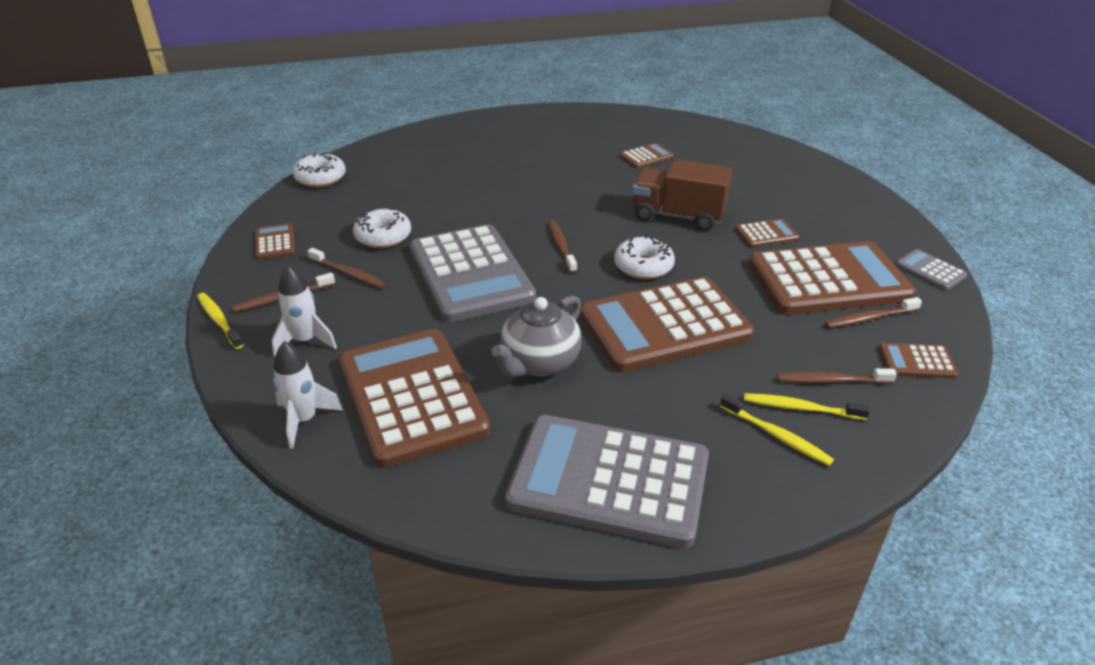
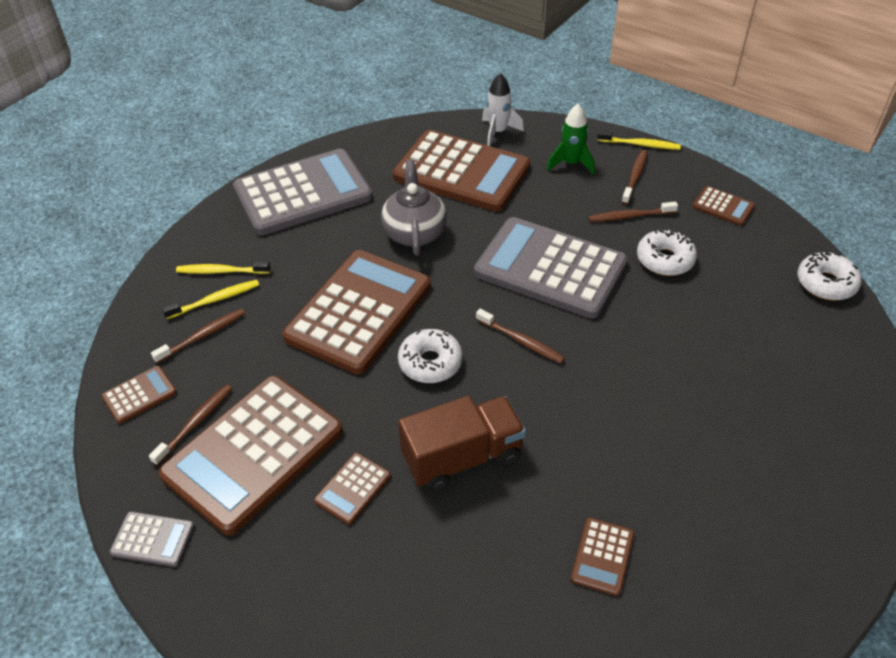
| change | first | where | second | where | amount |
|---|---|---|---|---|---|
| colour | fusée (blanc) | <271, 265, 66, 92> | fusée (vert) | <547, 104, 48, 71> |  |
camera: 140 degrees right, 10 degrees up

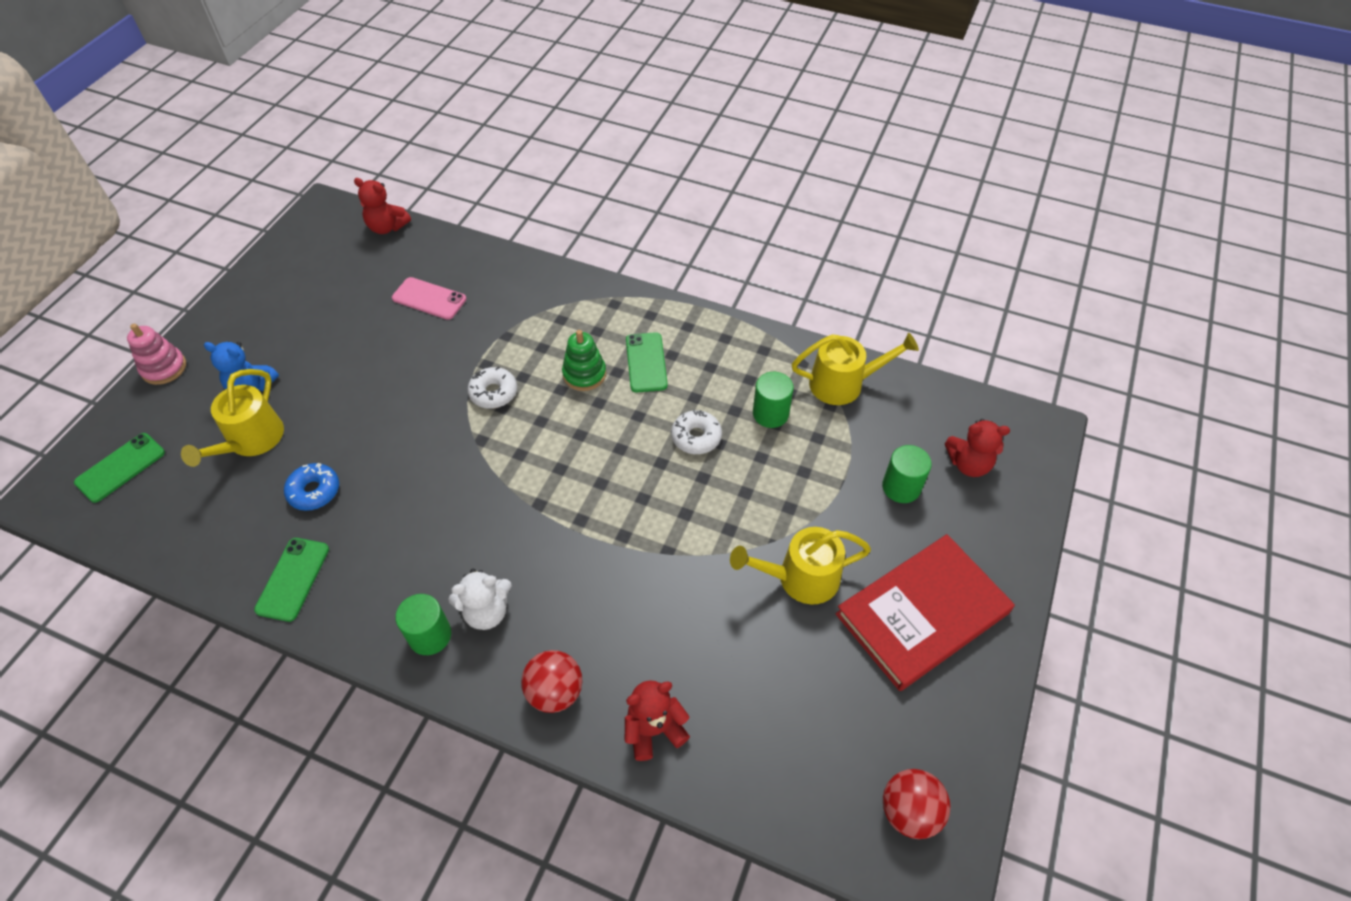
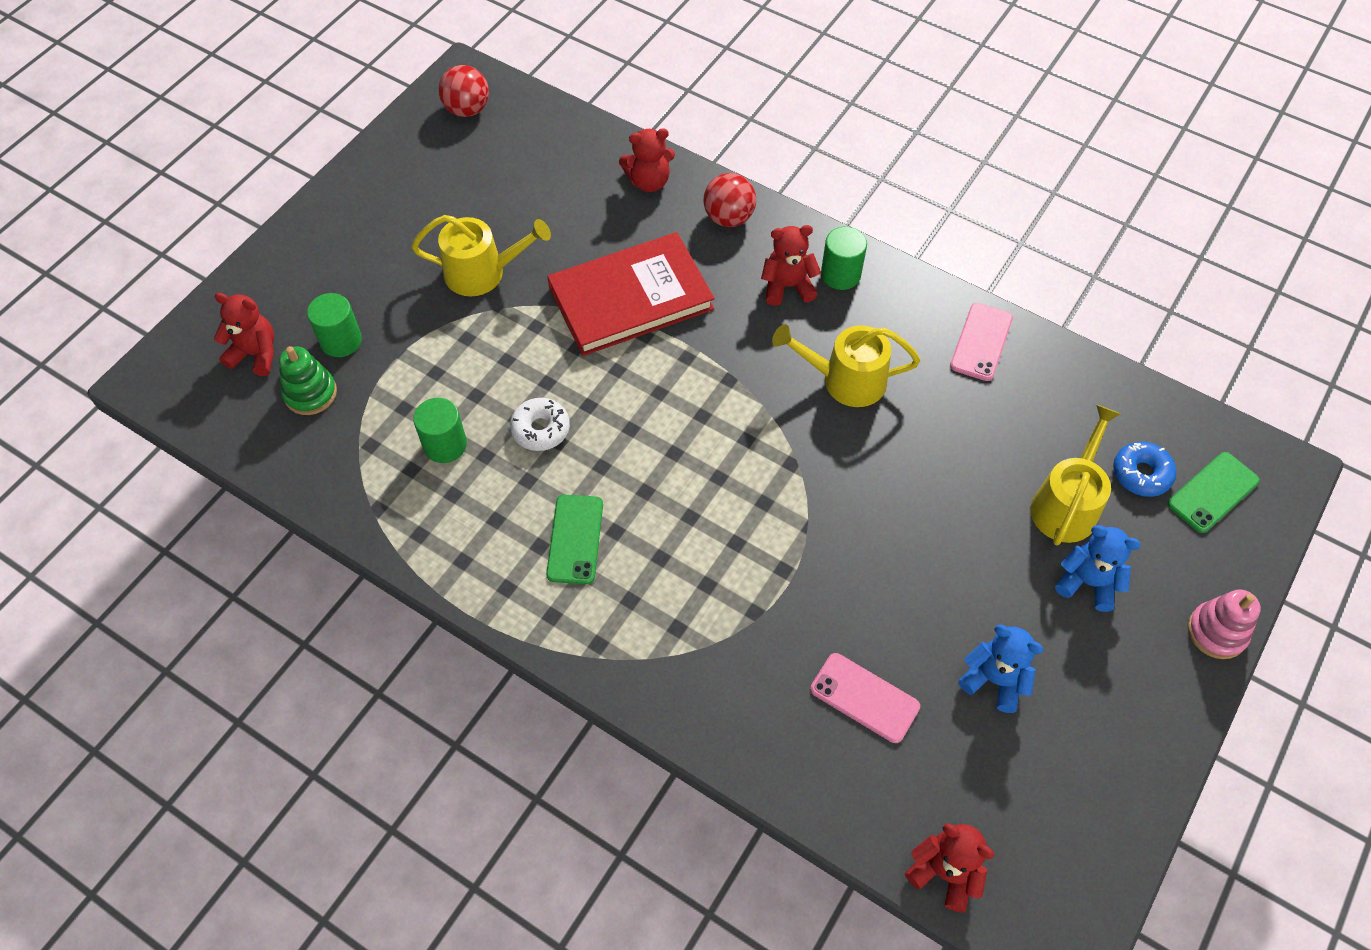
| change | first | where | second | where | amount |
|---|---|---|---|---|---|
| colour | téléphone (vert) | <254, 538, 75, 84> | téléphone (rose) | <950, 303, 63, 78> |  |
| relocated | beignet (bleu) | <284, 463, 55, 48> |  | <1113, 441, 63, 56> |  |
| colour | ours en peluche (blanc) | <448, 569, 64, 61> | ours en peluche (rouge) | <761, 225, 60, 81> |  |
| missing | beignet (blanc) | <467, 366, 50, 43> |  |  |  |
| relocated | jouet à empiler (vert) | <562, 330, 44, 61> |  | <279, 346, 58, 69> |  |
| relocated | arrosoir (jaune) | <792, 333, 127, 72> |  | <772, 324, 148, 83> |  |
| relocated | livre (rouge) | <835, 534, 180, 157> |  | <547, 232, 168, 124> |  |
| appeared |  |  | ours en peluche (bleu) | <958, 625, 86, 88> |  |
camera: 170 degrees left, 5 degrees up

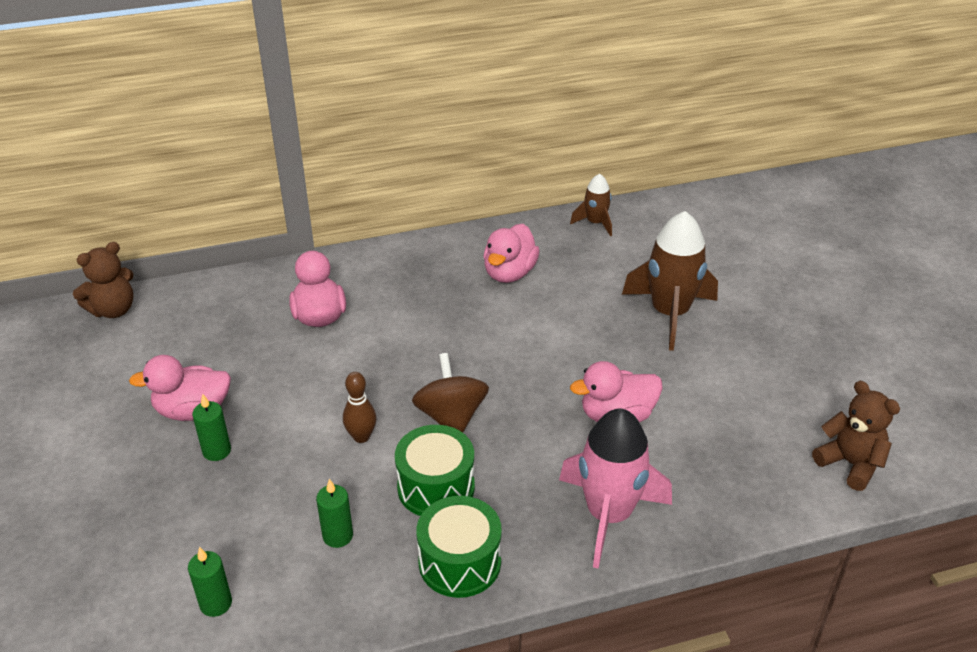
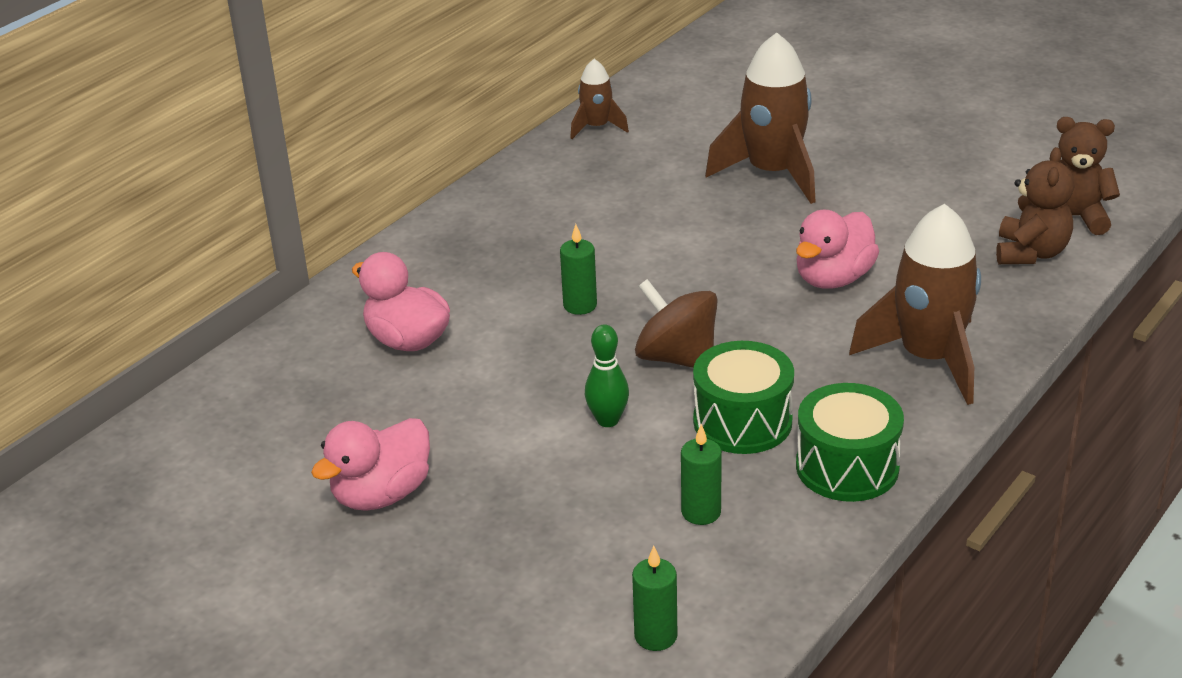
| change | first | where | second | where | amount |
|---|---|---|---|---|---|
| relocated | ours en peluche (marron) | <73, 242, 60, 76> |  | <996, 147, 78, 117> |  |
| relocated | bougie (vert) | <192, 394, 39, 67> |  | <560, 224, 37, 91> |  |
| colour | quille (marron) | <343, 372, 34, 71> | quille (vert) | <585, 324, 44, 103> |  |
| missing | canard (rose) | <483, 224, 57, 59> |  |  |  |
| colour | fusée (rose) | <559, 408, 113, 161> | fusée (marron) | <849, 204, 132, 201> |  |
camera: 35 degrees left, 5 degrees down

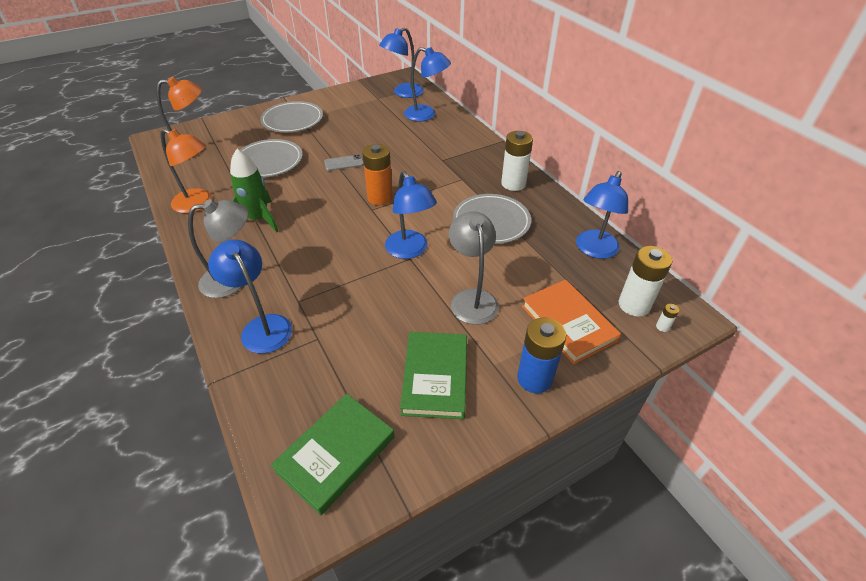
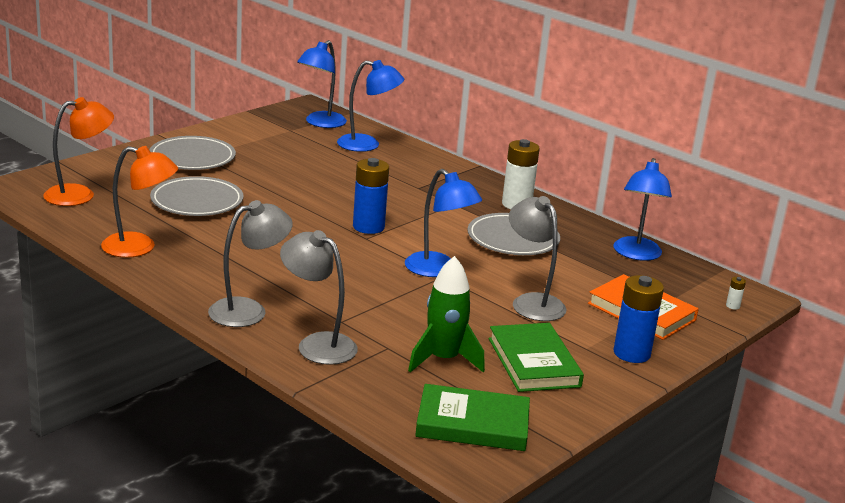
| change | first | where | second | where | amount |
|---|---|---|---|---|---|
| colour | lampe (bleu) | <208, 239, 84, 114> | lampe (gris) | <280, 230, 78, 135> |  |
| relocated | fusée (vert) | <230, 149, 48, 84> |  | <408, 256, 77, 116> |  |
| spun | livre (vert) | <271, 394, 123, 121> |  | <415, 384, 115, 67> | 75 degrees clockwise |
| missing | téléphone (gris) | <324, 154, 40, 17> |  |  |  |
| colour | pile (orange) | <362, 144, 31, 62> | pile (bleu) | <353, 158, 36, 76> |  |
| missing | pile (blanc) | <619, 246, 53, 71> |  |  |  |
camera: 20 degrees left, 20 degrees down

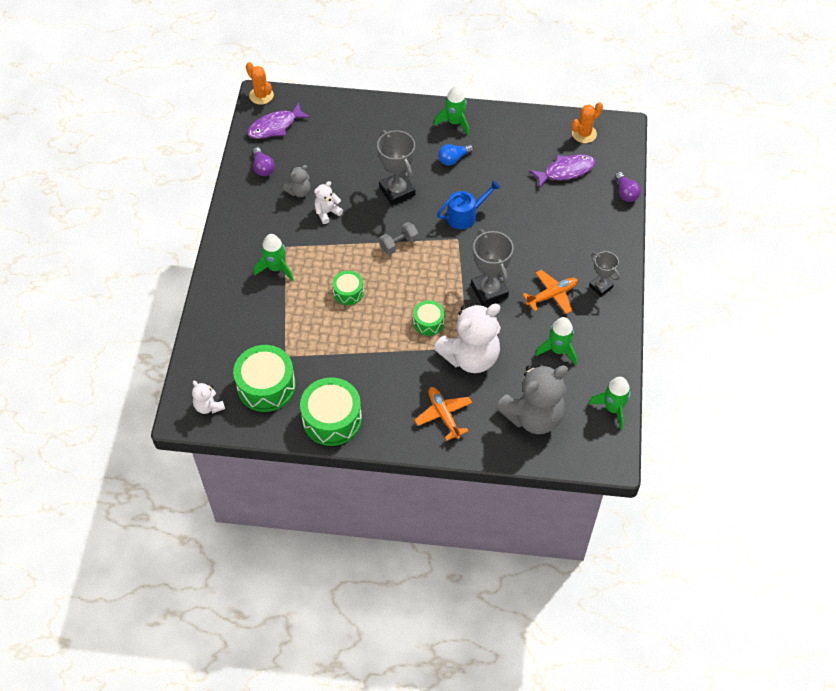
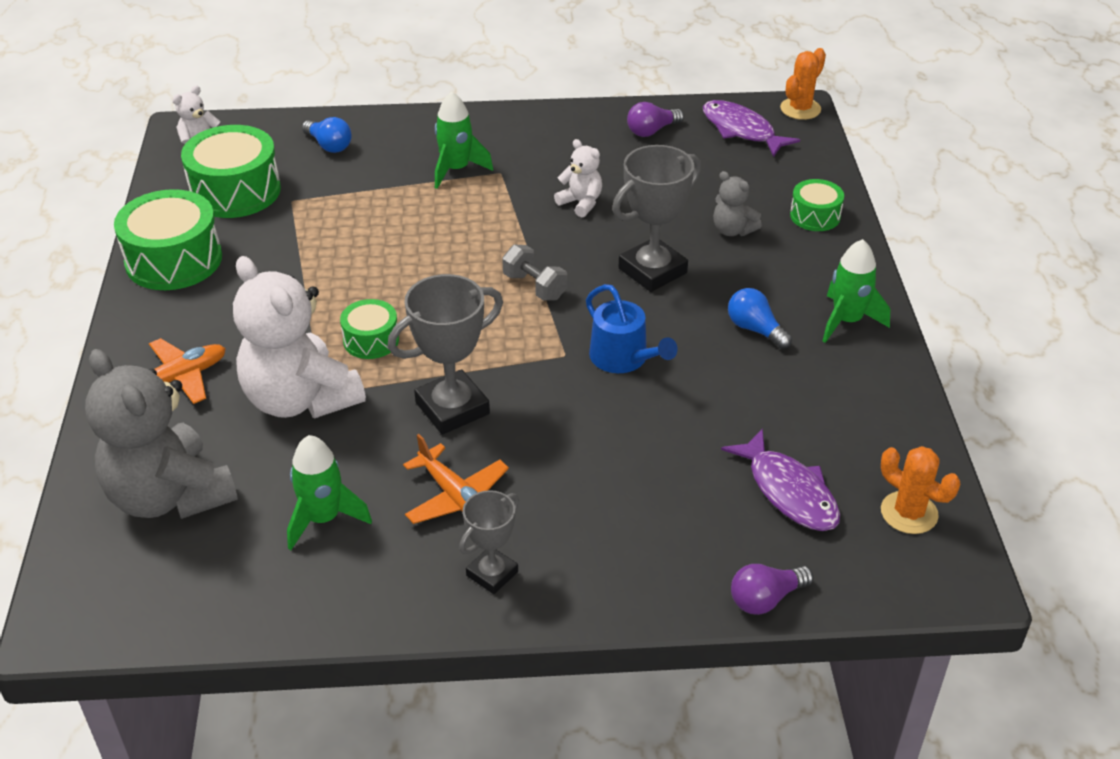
| change | first | where | second | where | amount |
|---|---|---|---|---|---|
| relocated | ours en peluche (gris) | <283, 165, 28, 32> |  | <713, 171, 49, 65> |  |
| relocated | tambour (vert) | <332, 270, 32, 35> |  | <790, 179, 54, 52> |  |
| missing | fusée (vert) | <589, 377, 42, 53> |  |  |  |
| appeared |  |  | ampoule (bleu) | <302, 117, 50, 36> |  |
camera: 80 degrees right, 15 degrees down

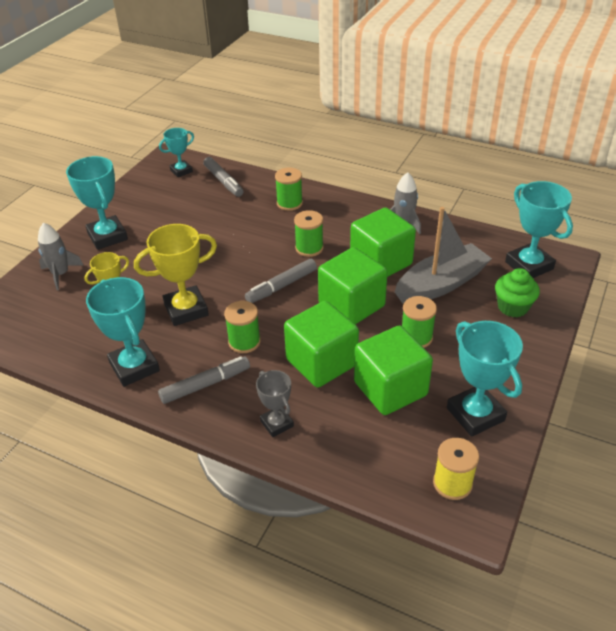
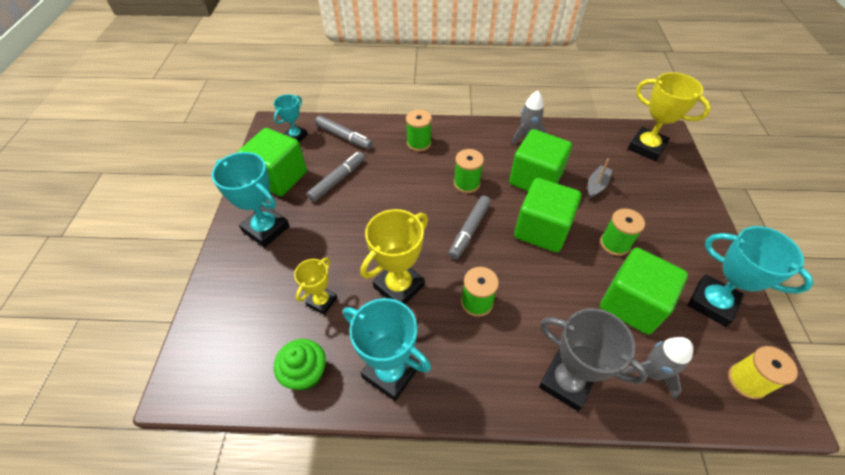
| change | first | where | second | where | amount |
|---|---|---|---|---|---|
| relocated | fusée (gris) | <38, 223, 46, 67> |  | <622, 337, 71, 62> |  |
| relocated | feutre (gris) | <158, 356, 92, 48> |  | <307, 152, 58, 50> |  |
| size | trophée (gris) | <256, 370, 38, 67> |  | <539, 308, 109, 103> | x1.69 |
| relocated | cube (vert) | <284, 301, 75, 86> |  | <237, 128, 70, 68> |  |
| size | bateau (gris) | <395, 207, 97, 96> |  | <588, 159, 24, 39> | x0.46 |
| relocated | muffin (vert) | <495, 268, 45, 49> |  | <274, 339, 52, 52> |  |
| colour | trophée (turquoise) | <505, 181, 68, 97> | trophée (jaune) | <628, 72, 83, 89> |  |
camera: 25 degrees left, 10 degrees up

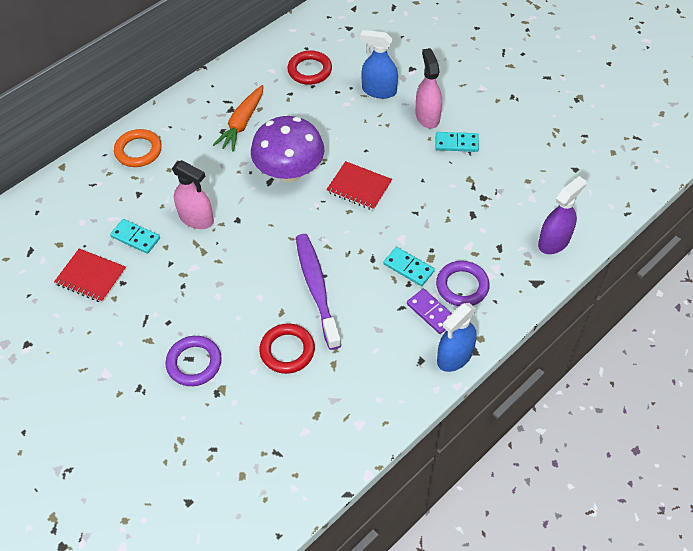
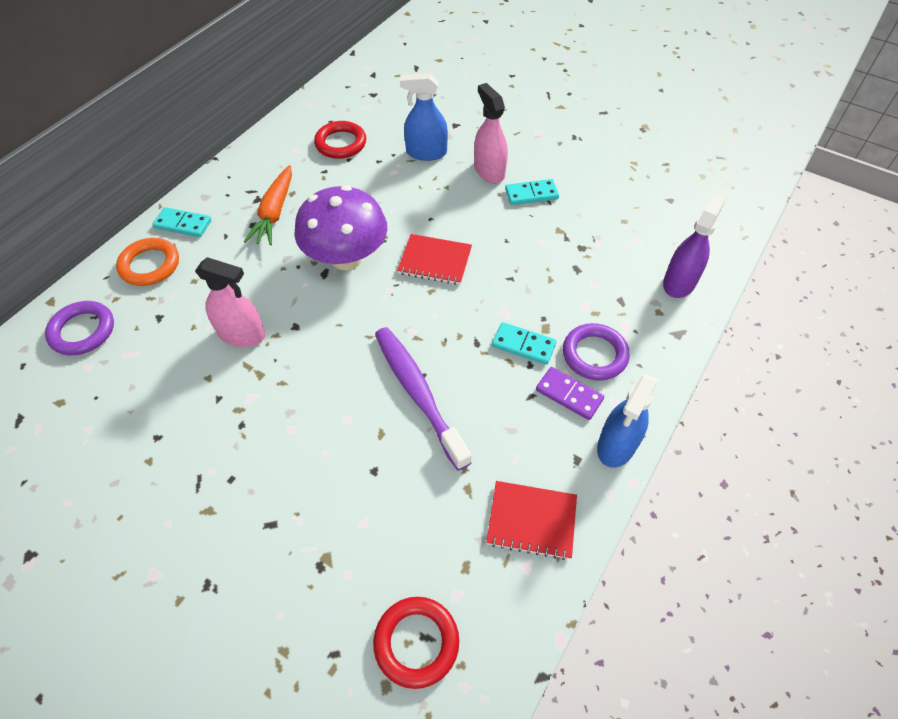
| change | first | where | second | where | amount |
|---|---|---|---|---|---|
| relocated | carnet (rouge) | <54, 249, 72, 54> |  | <486, 481, 91, 79> |  |
| relocated | domino (turquoise) | <110, 219, 50, 35> |  | <152, 207, 59, 30> |  |
| relocated | anneau (violet) | <165, 336, 57, 50> |  | <45, 301, 69, 54> |  |
| relocated | anneau (rouge) | <259, 323, 56, 51> |  | <373, 597, 86, 92> |  |
camera: 15 degrees left, 0 degrees up

